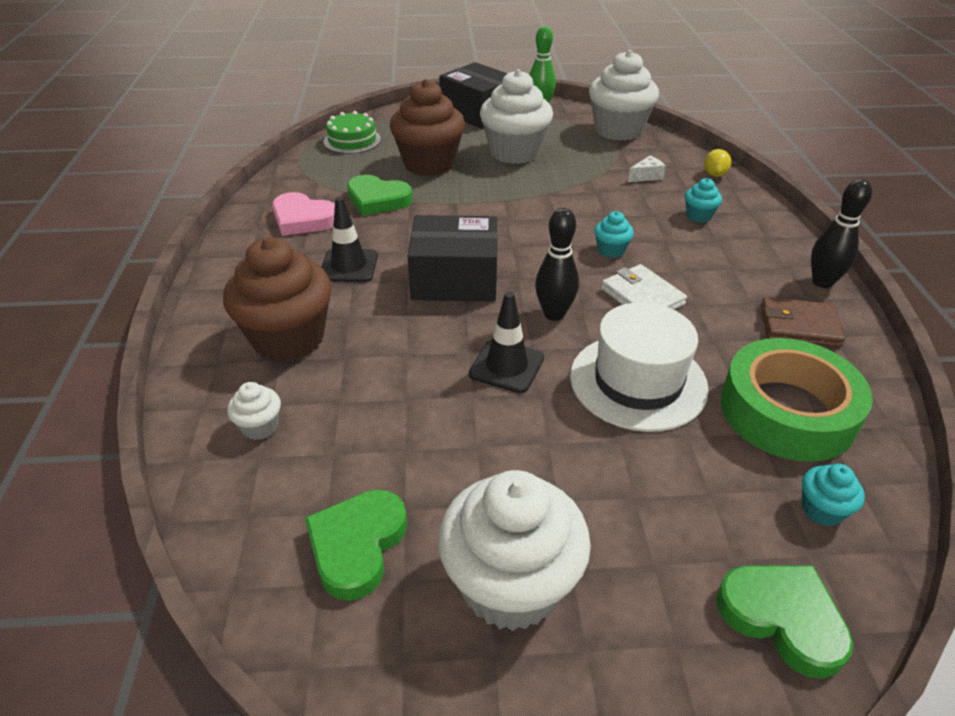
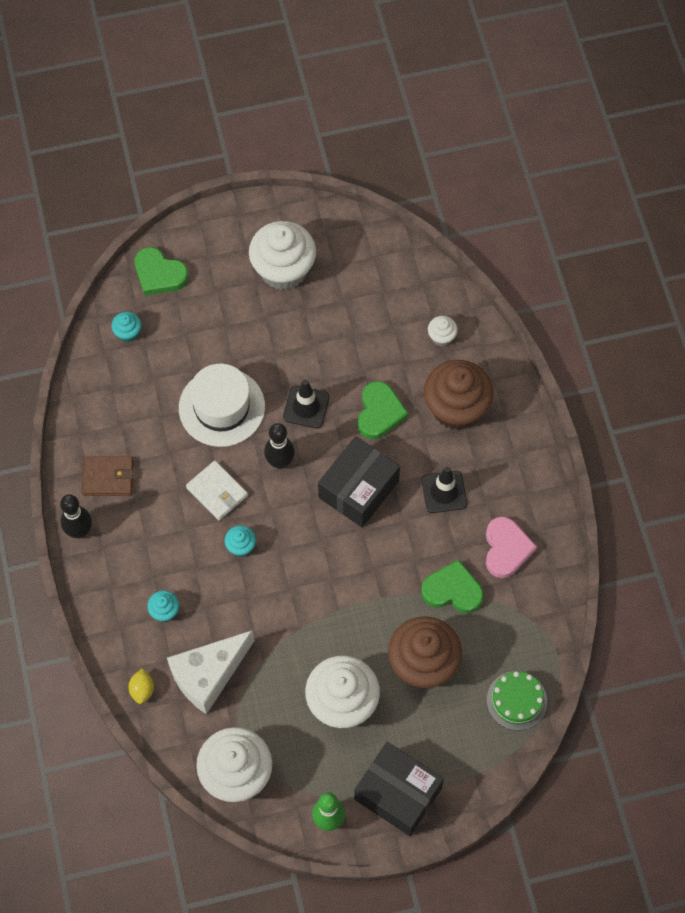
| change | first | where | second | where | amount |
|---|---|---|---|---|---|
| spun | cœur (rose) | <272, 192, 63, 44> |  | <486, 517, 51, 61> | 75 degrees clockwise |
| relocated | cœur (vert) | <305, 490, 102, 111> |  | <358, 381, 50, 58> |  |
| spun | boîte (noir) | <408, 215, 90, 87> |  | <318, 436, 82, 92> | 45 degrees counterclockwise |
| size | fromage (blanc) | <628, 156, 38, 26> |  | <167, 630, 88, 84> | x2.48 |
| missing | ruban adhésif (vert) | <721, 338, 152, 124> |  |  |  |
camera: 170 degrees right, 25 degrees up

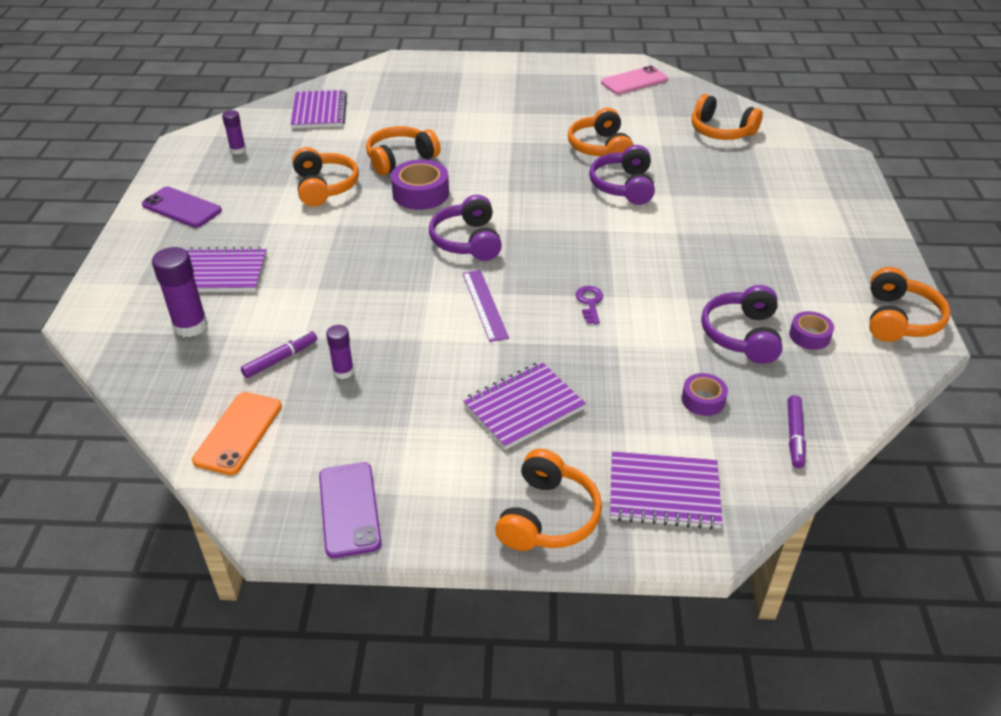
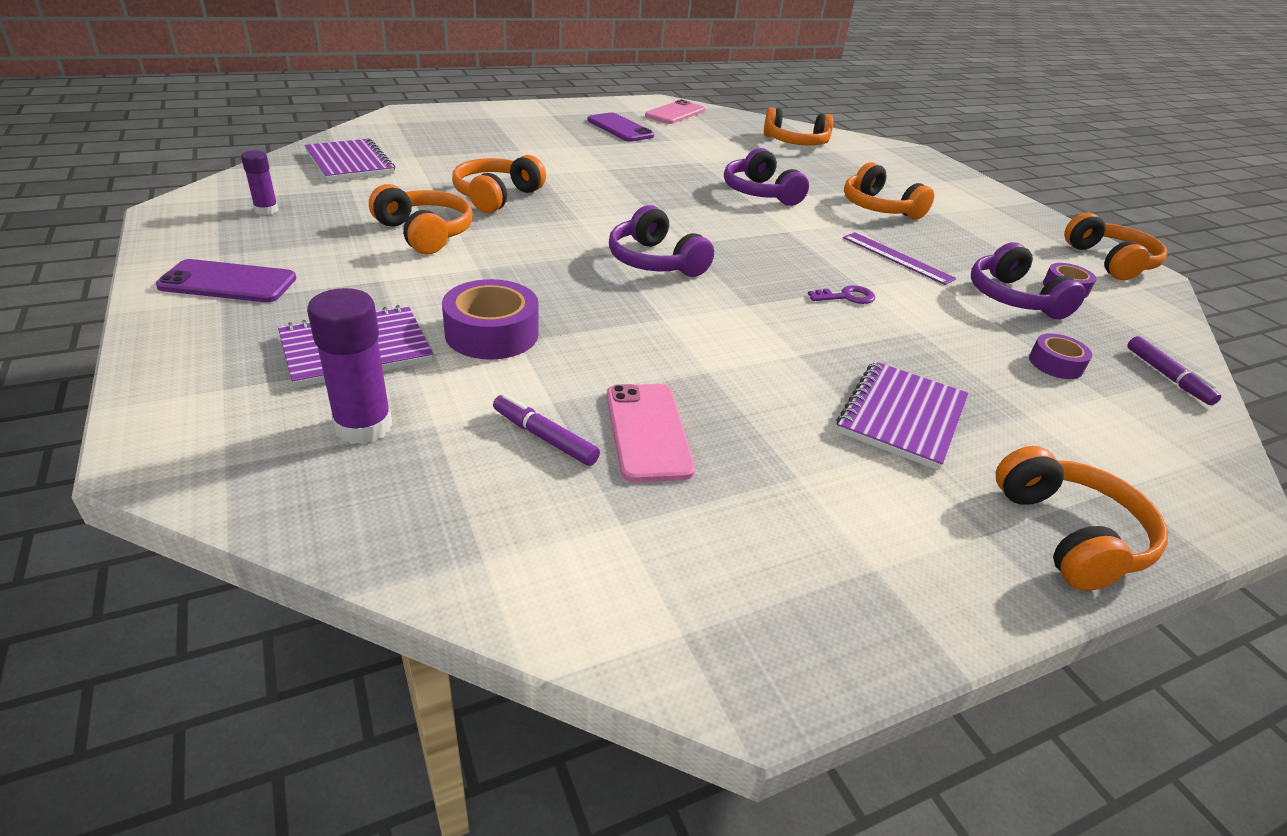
| change | first | where | second | where | amount |
|---|---|---|---|---|---|
| missing | téléphone (orange) | <192, 392, 90, 83> |  |  |  |
| spun | feutre (violet) | <241, 331, 76, 47> |  | <493, 394, 107, 72> | 75 degrees counterclockwise |
| relocated | téléphone (violet) | <319, 462, 63, 96> |  | <588, 113, 66, 29> |  |
| exchanged | bâton de colle (violet) | <326, 325, 28, 54> | téléphone (rose) | <606, 384, 89, 98> |  |
| relocated | ruban adhésif (violet) | <391, 159, 58, 51> |  | <442, 279, 97, 81> |  |
| relocated | règle (violet) | <463, 270, 46, 72> |  | <843, 232, 114, 53> |  |
| relocated | casque audio (orange) | <568, 108, 66, 48> |  | <844, 162, 90, 57> |  |
| spun | clé (violet) | <575, 286, 28, 38> |  | <808, 285, 67, 19> | 105 degrees clockwise |
| missing | carnet (violet) | <610, 452, 113, 78> |  |  |  |
camera: 30 degrees left, 5 degrees down

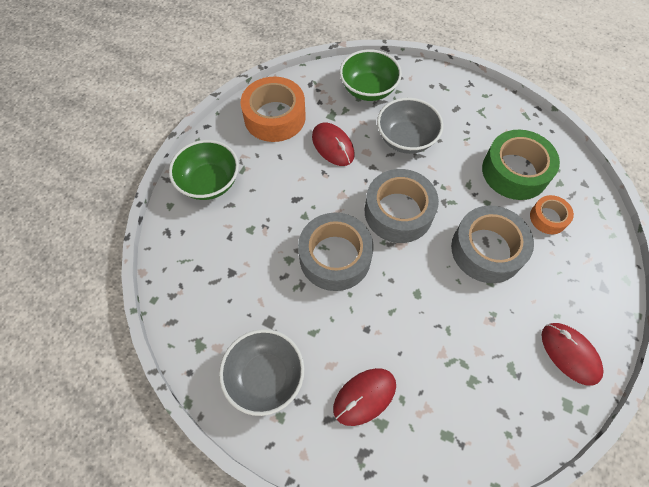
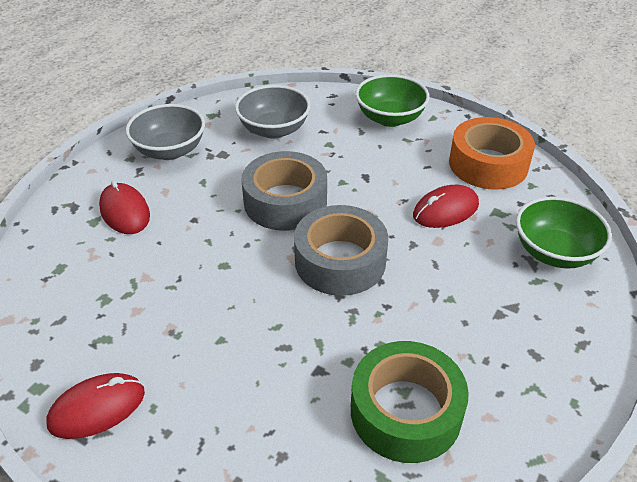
| change | first | where | second | where | amount |
|---|---|---|---|---|---|
| relocated | bol (gris) | <377, 98, 66, 56> |  | <235, 85, 76, 54> |  |
| missing | ruban adhésif (gris) | <451, 206, 83, 77> |  |  |  |
| missing | ruban adhésif (orange) | <530, 195, 44, 39> |  |  |  |
camera: 95 degrees right, 20 degrees down

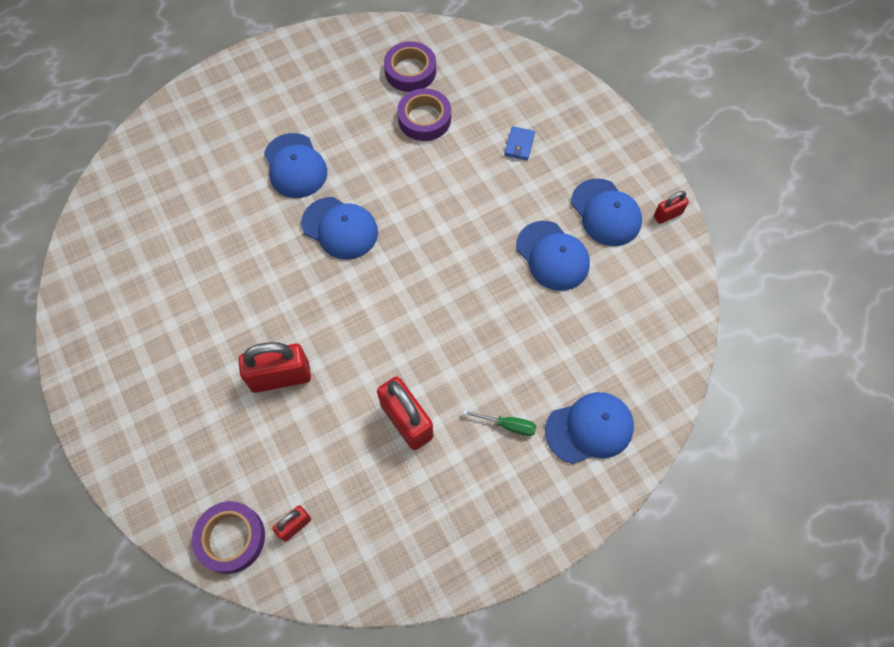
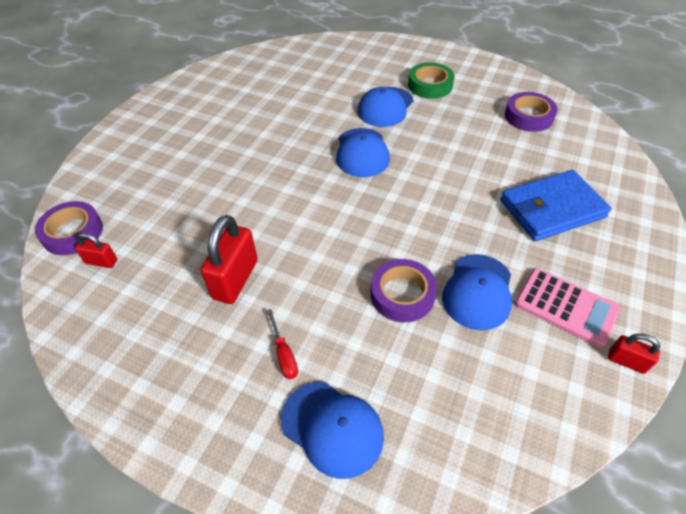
| change | first | where | second | where | amount |
|---|---|---|---|---|---|
| missing | cadenas (rouge) | <238, 342, 73, 51> |  |  |  |
| relocated | ruban adhésif (violet) | <397, 88, 54, 53> |  | <370, 259, 67, 63> |  |
| colour | tournevis (vert) | <463, 410, 73, 26> | tournevis (rouge) | <267, 309, 31, 70> |  |
| size | portefeuille (bleu) | <504, 126, 31, 34> |  | <500, 170, 112, 71> | x2.44 |
| exchanged | casquette (bleu) | <571, 178, 71, 68> | calculatrice (rose) | <515, 268, 105, 80> |  |
| appeared |  |  | ruban adhésif (vert) | <408, 62, 46, 37> |  |
camera: 55 degrees right, 15 degrees down

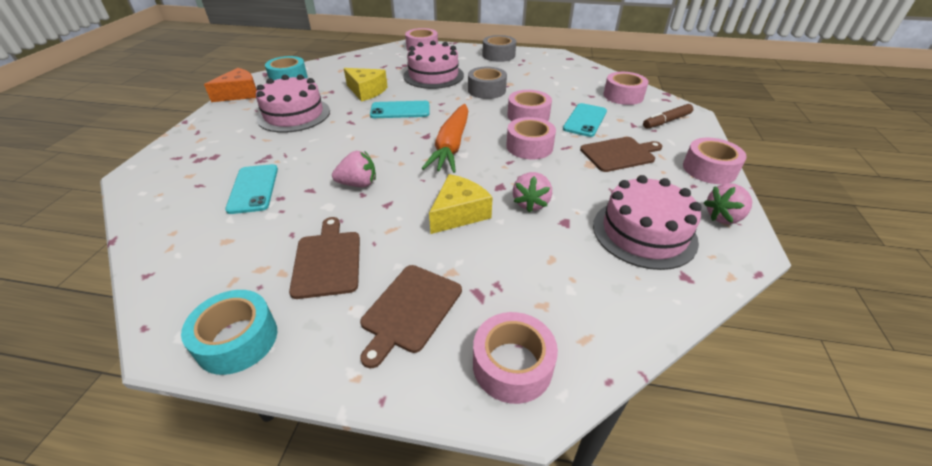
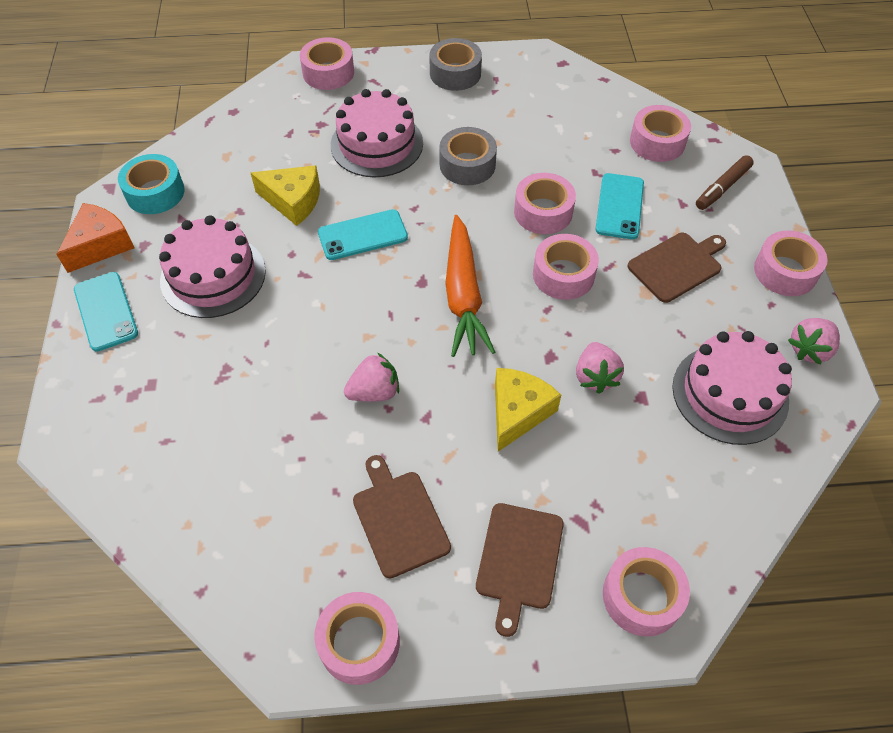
| change | first | where | second | where | amount |
|---|---|---|---|---|---|
| colour | ruban adhésif (turquoise) | <181, 290, 96, 85> | ruban adhésif (rose) | <314, 592, 86, 93> |  |
| relocated | téléphone (turquoise) | <225, 164, 53, 50> |  | <74, 272, 64, 80> |  |
camera: 15 degrees left, 15 degrees up

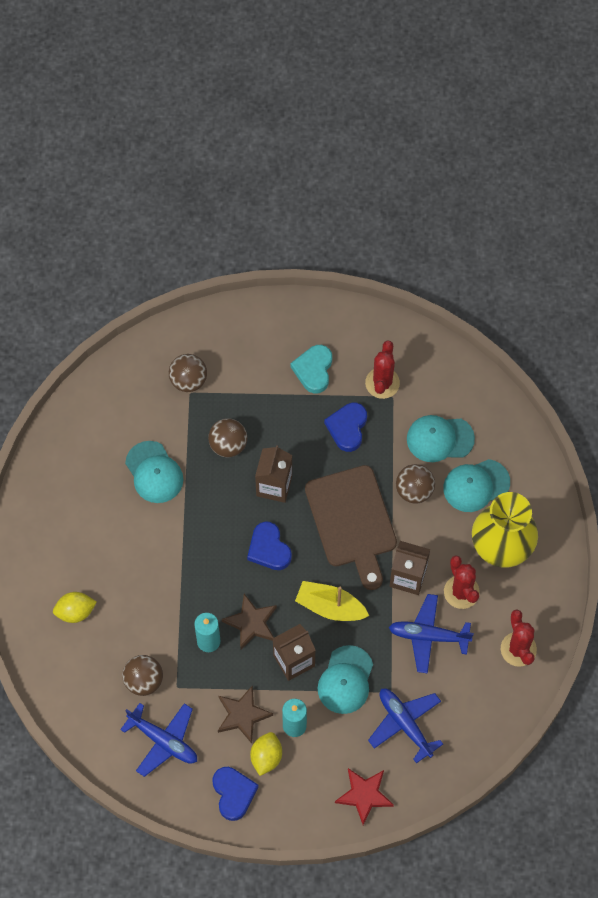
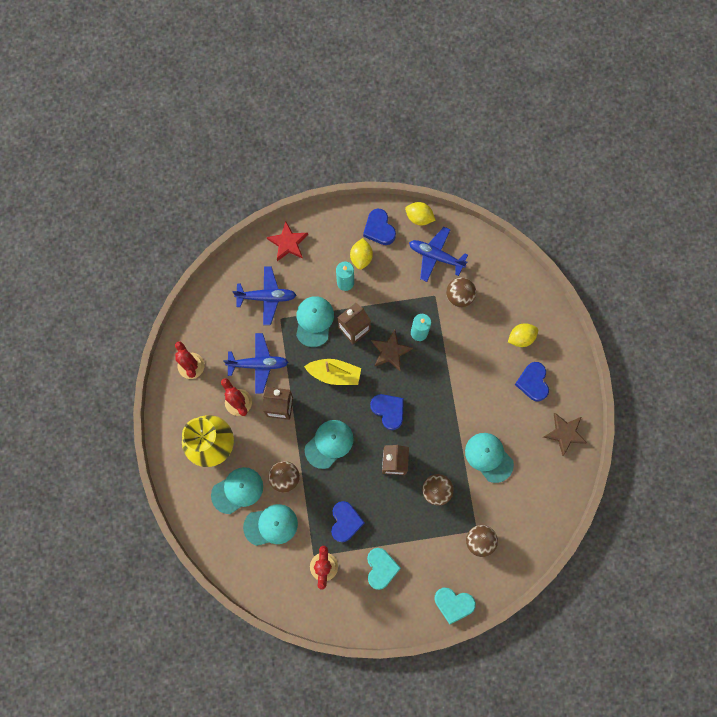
| change | first | where | second | where | amount |
|---|---|---|---|---|---|
| relocated | étoile (marron) | <218, 685, 55, 58> |  | <543, 413, 44, 43> |  |
| exchanged | planche à découper (marron) | <305, 465, 92, 125> | casquette (turquoise) | <305, 420, 49, 49> |  |
| spun | avion (bleu) | <368, 688, 75, 75> |  | <232, 266, 64, 59> | 45 degrees counterclockwise |
| appeared |  |  | citron (jaune) | <405, 202, 31, 23> |  |
| appeared |  |  | cœur (turquoise) | <435, 588, 41, 36> |  |
| appeared |  |  | cœur (bleu) | <515, 362, 34, 40> |  |
camera: 170 degrees right, 10 degrees up

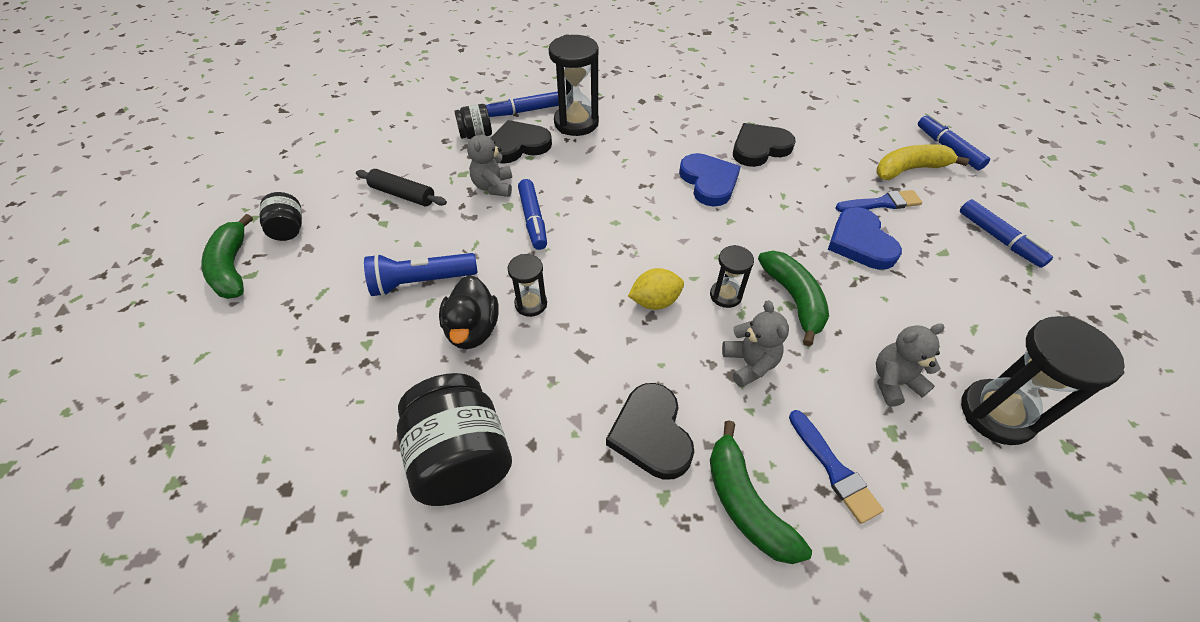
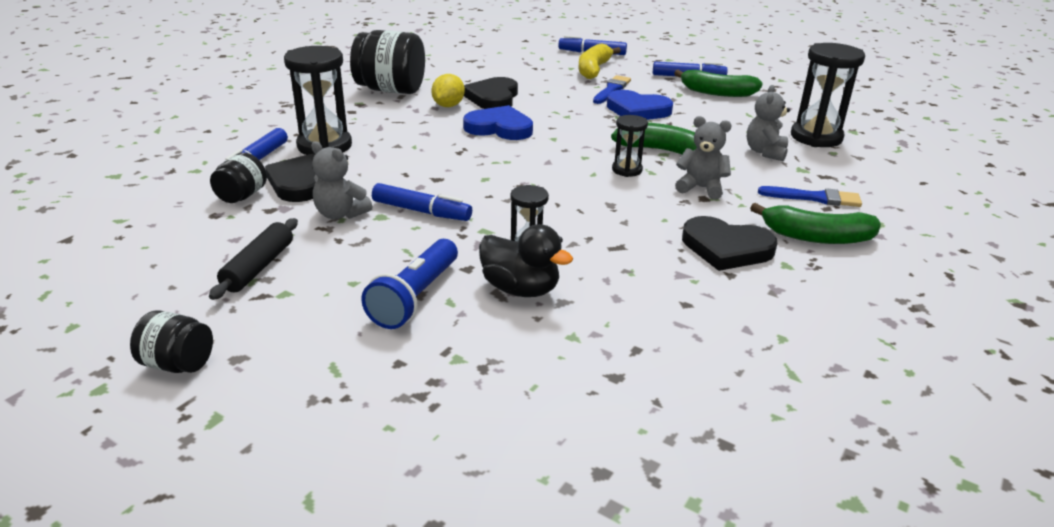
| change | first | where | second | where | amount |
|---|---|---|---|---|---|
| relocated | banane (vert) | <201, 214, 52, 85> |  | <674, 70, 89, 27> |  |
| spun | rouleau à pâtisserie (noir) | <356, 169, 91, 37> |  | <209, 218, 89, 82> | 45 degrees counterclockwise |
| relocated | bocal (noir) | <397, 373, 115, 133> |  | <350, 30, 75, 64> |  |
| relocated | citron (jaune) | <628, 268, 56, 42> |  | <431, 74, 34, 33> |  |
camera: 55 degrees left, 20 degrees down

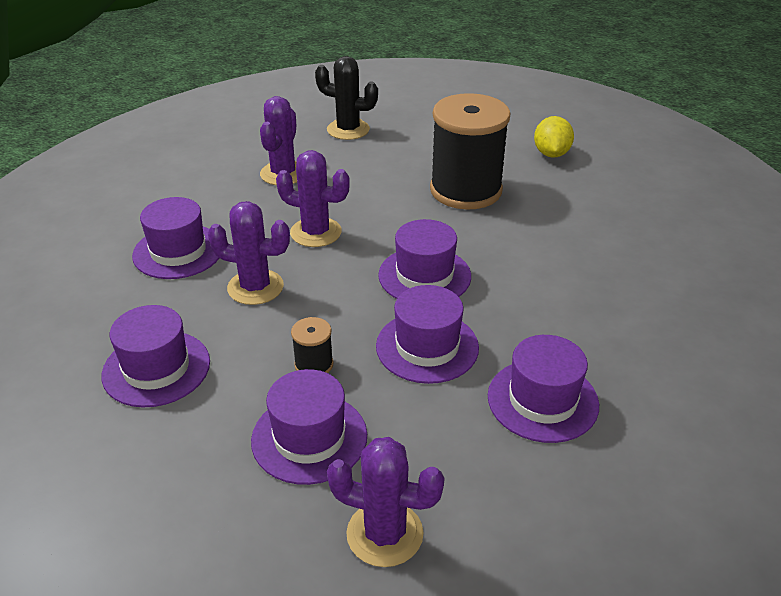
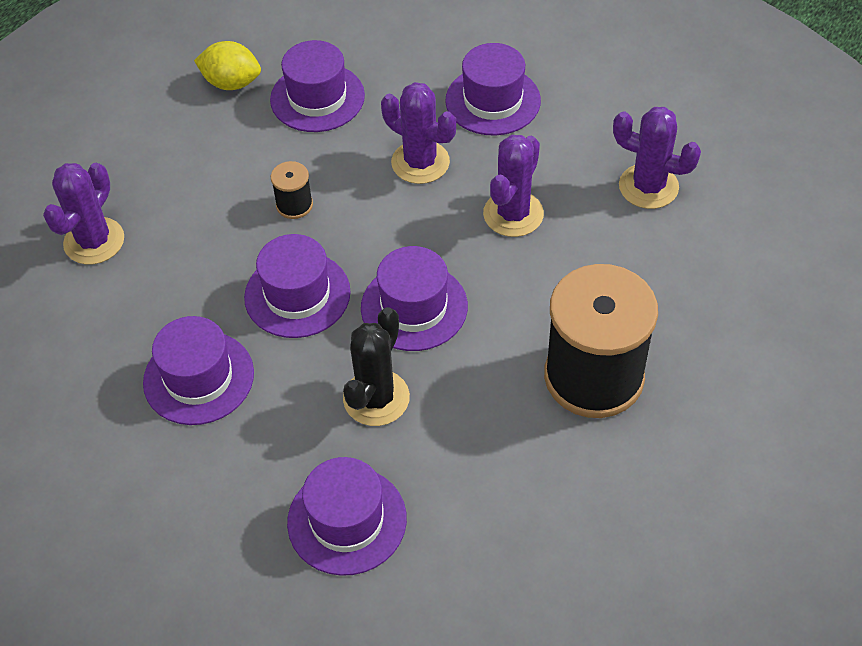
| change | first | where | second | where | amount |
|---|---|---|---|---|---|
| spun | cactus (violet) | <208, 201, 82, 104> |  | <381, 82, 75, 102> | 75 degrees counterclockwise |
| relocated | chapeau (violet) | <251, 369, 116, 116> |  | <287, 457, 120, 119> |  |
| relocated | cactus (noir) | <315, 56, 63, 84> |  | <343, 307, 67, 119> |  |
| relocated | citron (jaune) | <534, 116, 40, 42> |  | <194, 41, 67, 49> |  |
camera: 100 degrees right, 15 degrees up

